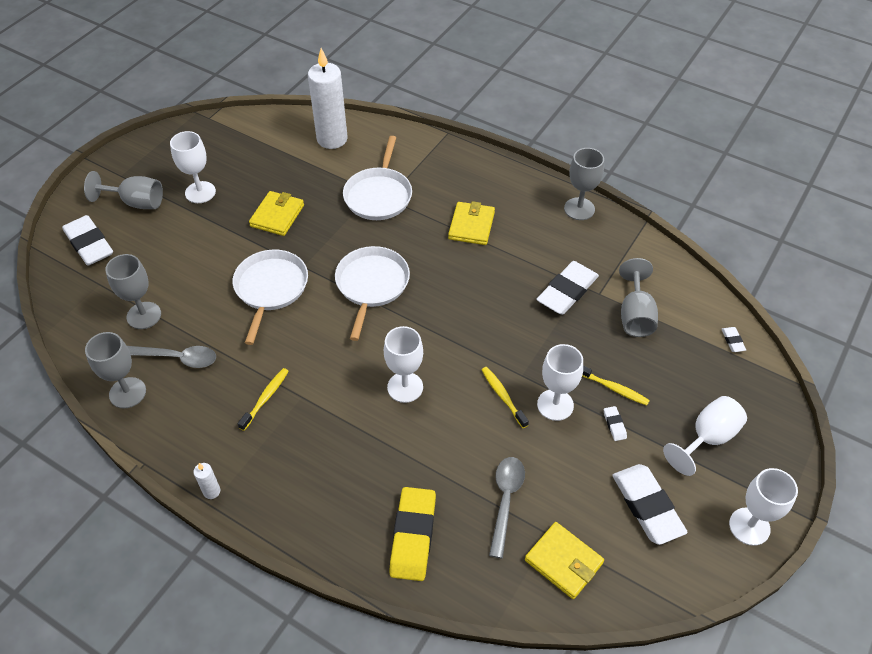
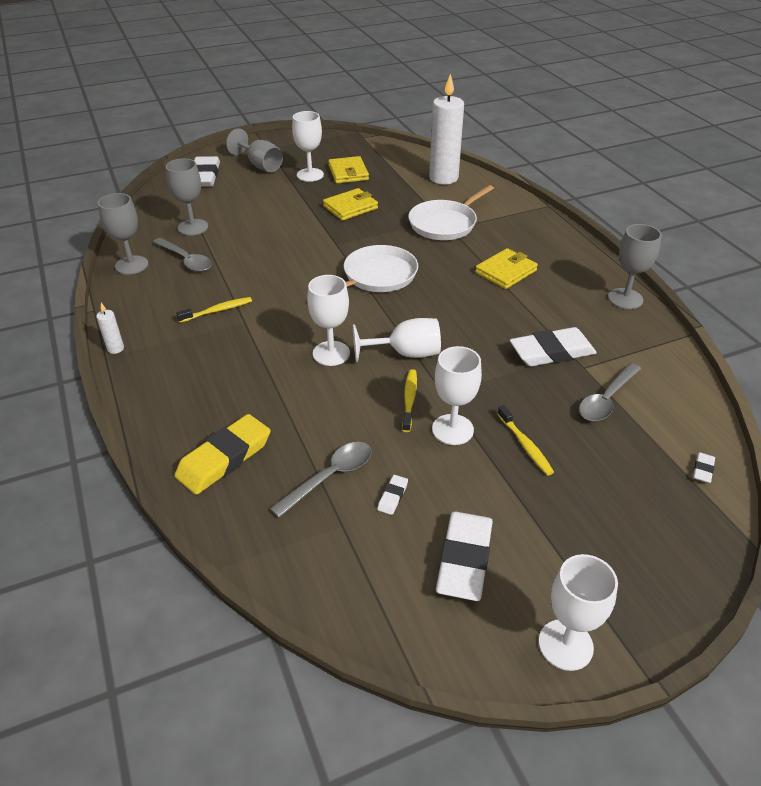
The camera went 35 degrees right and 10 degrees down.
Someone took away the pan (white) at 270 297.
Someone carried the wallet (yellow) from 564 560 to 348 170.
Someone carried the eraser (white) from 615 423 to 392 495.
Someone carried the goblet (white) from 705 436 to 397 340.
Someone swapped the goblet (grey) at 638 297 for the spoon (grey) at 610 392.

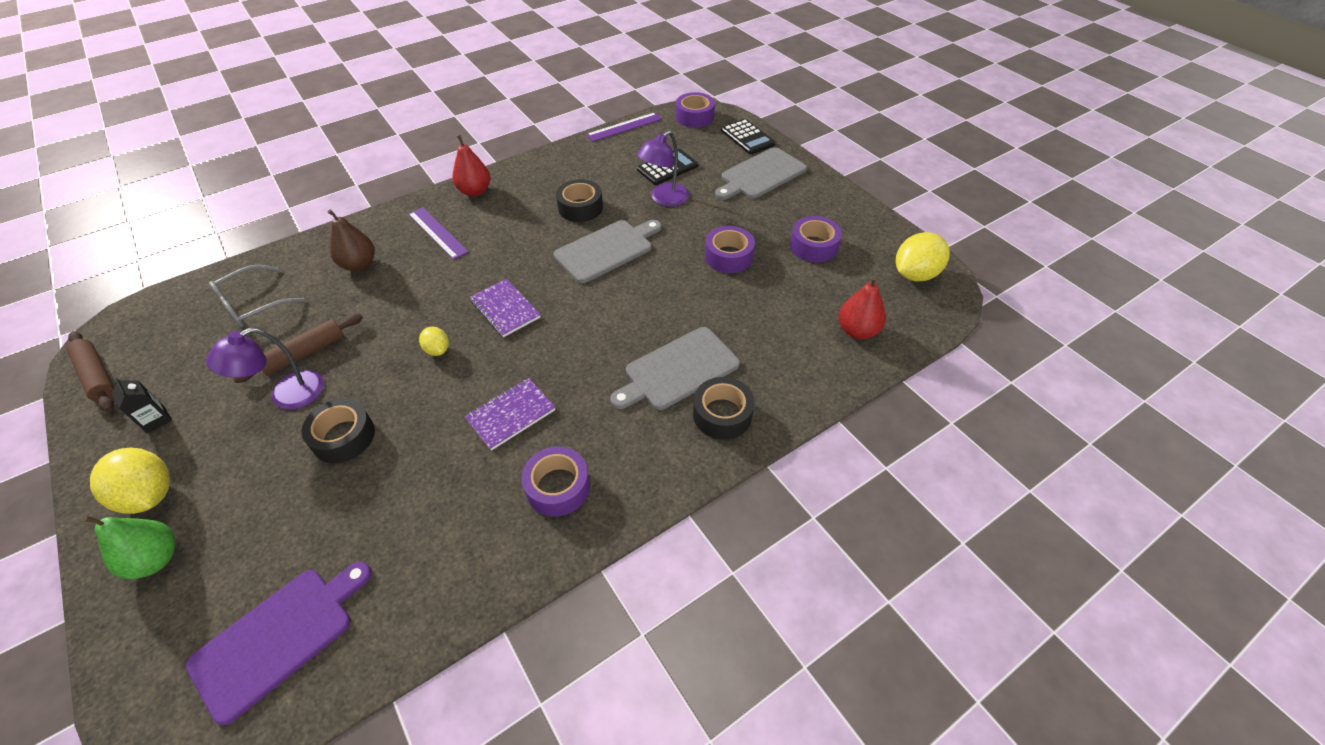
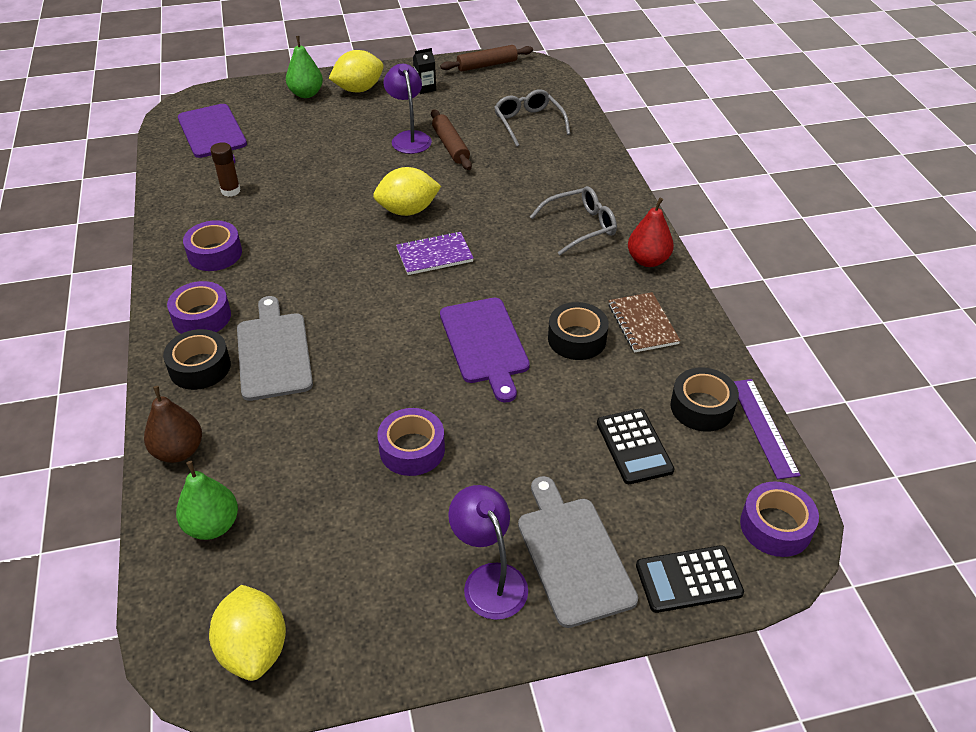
The camera went 110 degrees right and 5 degrees down.
Someone took away the notebook (purple) at 510 414.
Someone put down the glue stick (brown) at 225 169.
Someone put down the notebook (brown) at 644 322.
Someone carried the tape (black) from 338 431 to 705 400.
Someone carried the pear (brown) from 351 240 to 173 424.
Someone carried the lamp (purple) from 663 169 to 488 552.
Someone carried the tape (purple) from 816 239 to 199 307.
Someone swapped the ruler (purple) at 439 233 for the glasses (grey) at 573 220.
Someone repainted the cutting board (grey) at 607 251, which became the cutting board (purple) at 485 350.
Someone repainted the pear (red) at 862 307, which became the pear (green) at 207 500.
Someone scaled the lemon (yellow) at 434 341 by 1.86.

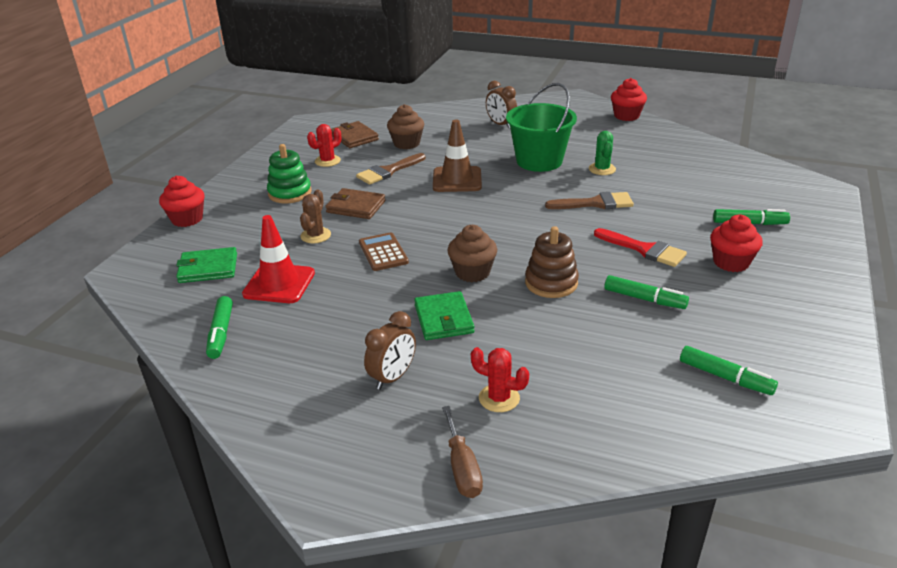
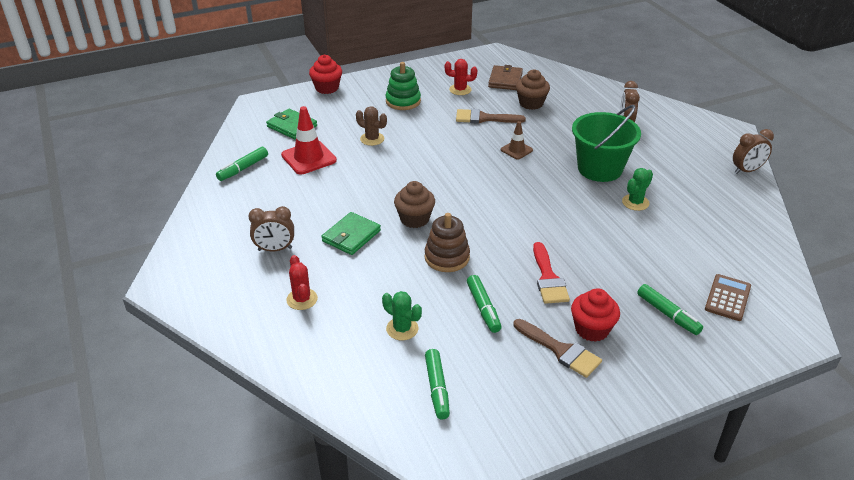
The camera went 45 degrees right and 5 degrees up.
Someone took away the wallet (brown) at 355 203.
Someone took away the screwdriver (brown) at 462 452.
Someone put down the cactus (green) at 402 315.
Someone carried the calculator (brown) from 384 251 to 728 297.
Someone carried the brush (brown) from 589 200 to 558 348.
Someone swapped the cupcake (red) at 629 99 for the clock (brown) at 753 151.
Someone rotated the cactus (brown) at 315 216 by 60 degrees clockwise.
Someone scaled the traffic cone (brown) at 457 156 by 0.57.

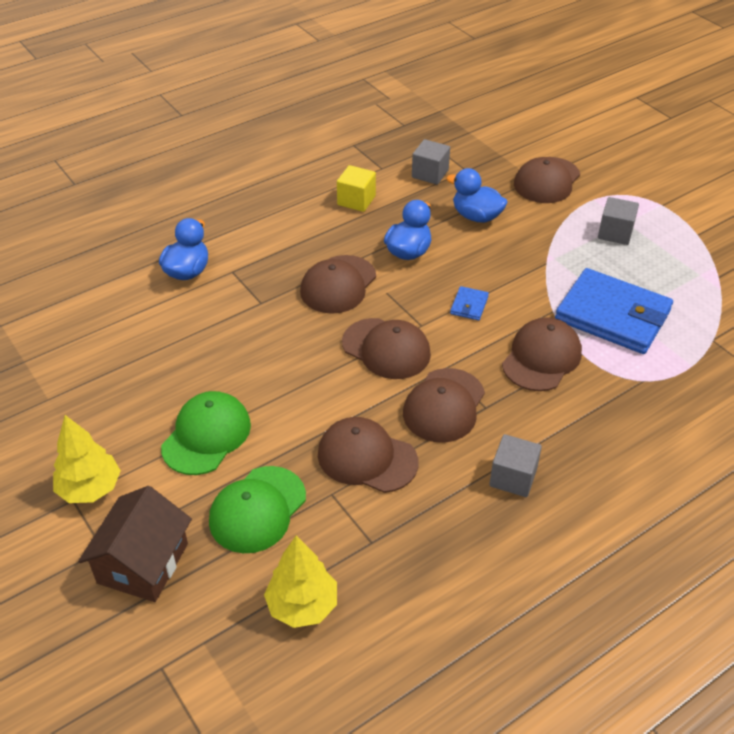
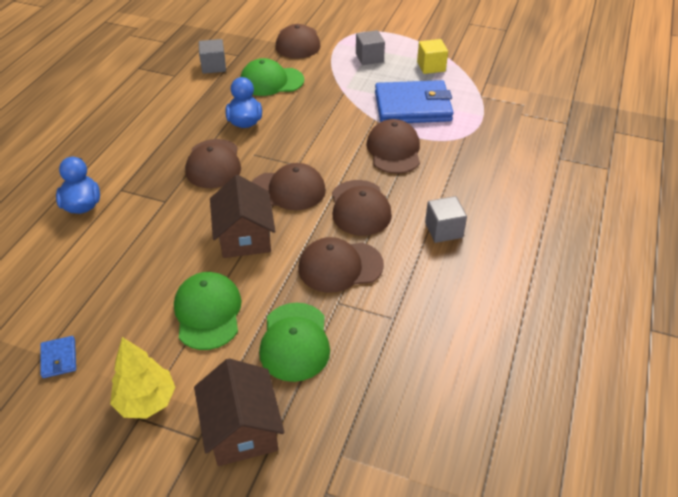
The camera went 35 degrees left and 0 degrees up.
Someone took away the tree (yellow) at 300 582.
Someone put down the house (brown) at 242 216.
Someone carried the cube (yellow) from 356 188 to 432 56.
Someone carried the wallet (blue) from 469 303 to 58 357.
Someone swapped the duck (blue) at 476 195 for the cap (green) at 272 77.

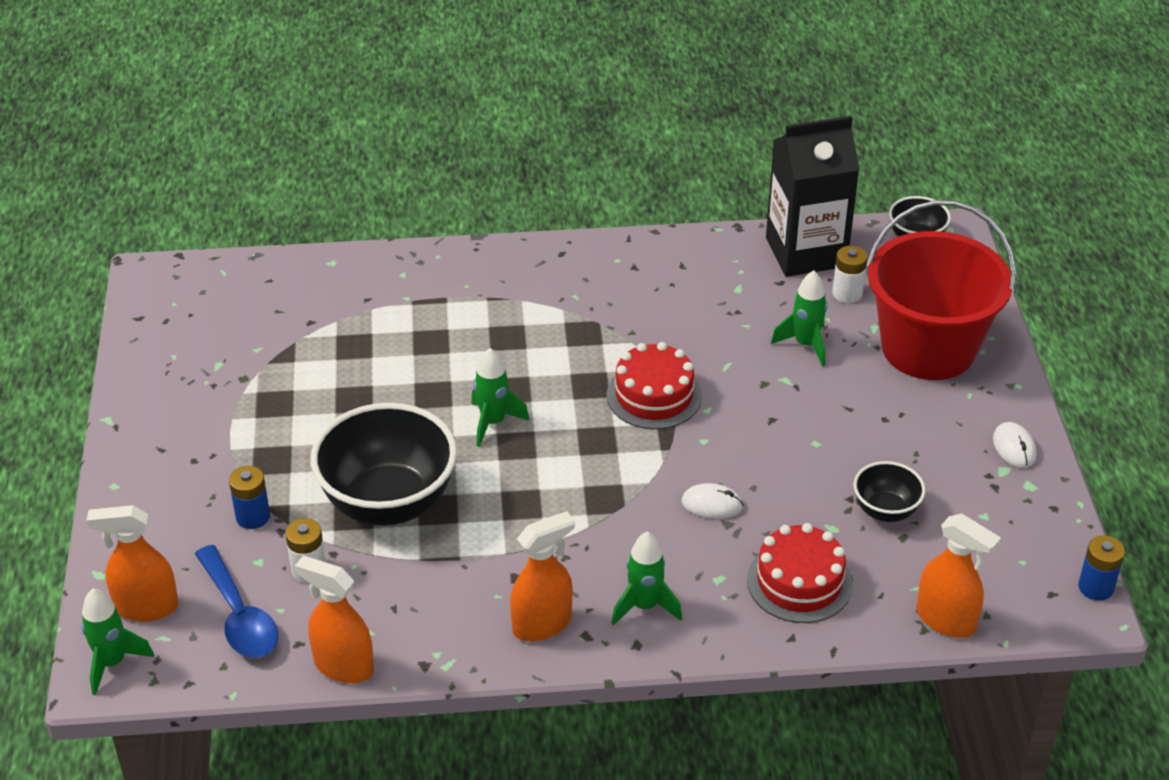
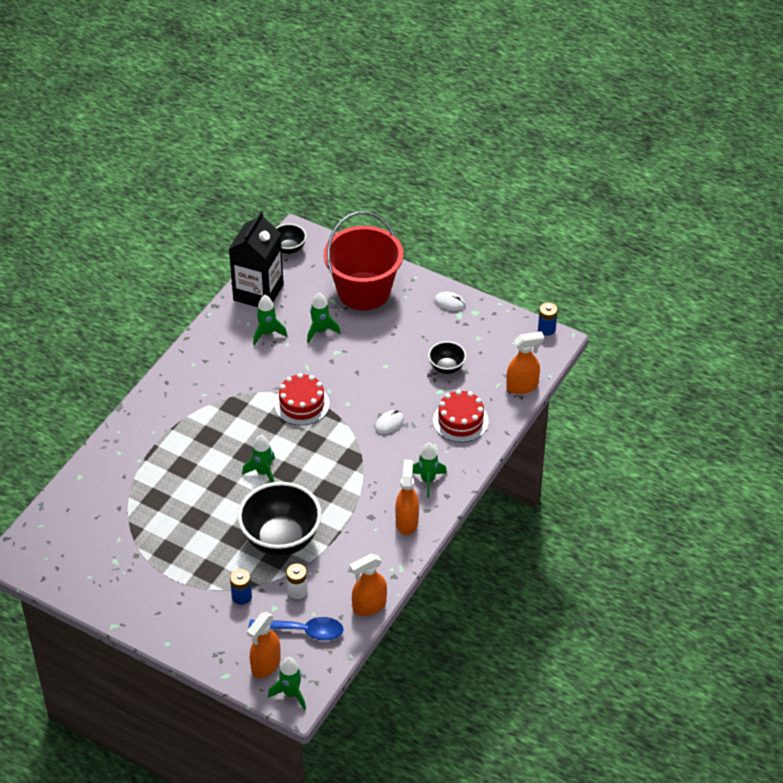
The camera went 55 degrees left and 5 degrees up.
Someone took away the battery (white) at 850 274.
Someone put down the rocket (green) at 270 320.

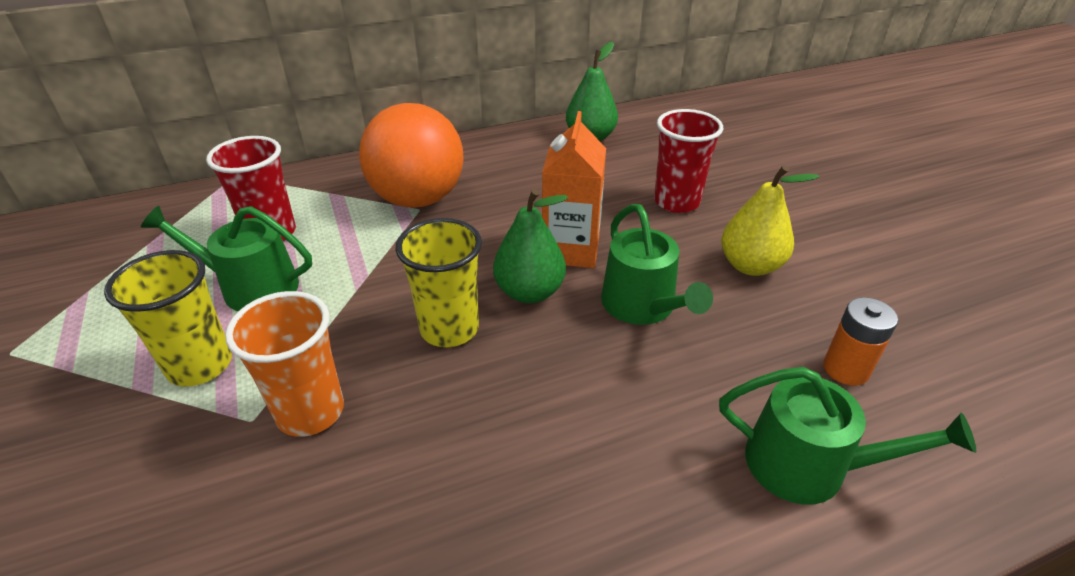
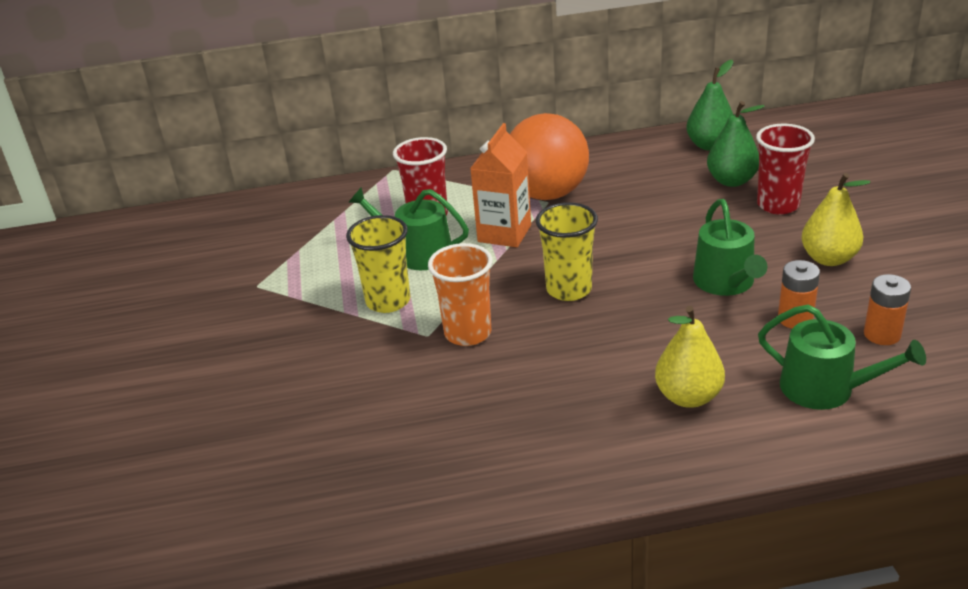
The camera went 15 degrees right and 5 degrees down.
Someone put down the pear (yellow) at 690 357.
Someone put down the battery (orange) at 799 294.
Someone carried the pear (green) from 530 246 to 736 144.
Someone carried the carton (orange) from 574 189 to 500 185.

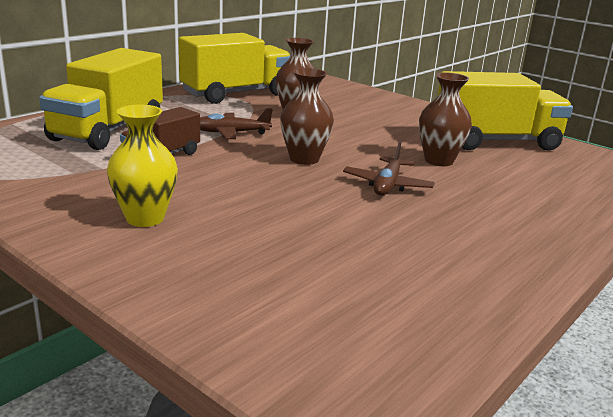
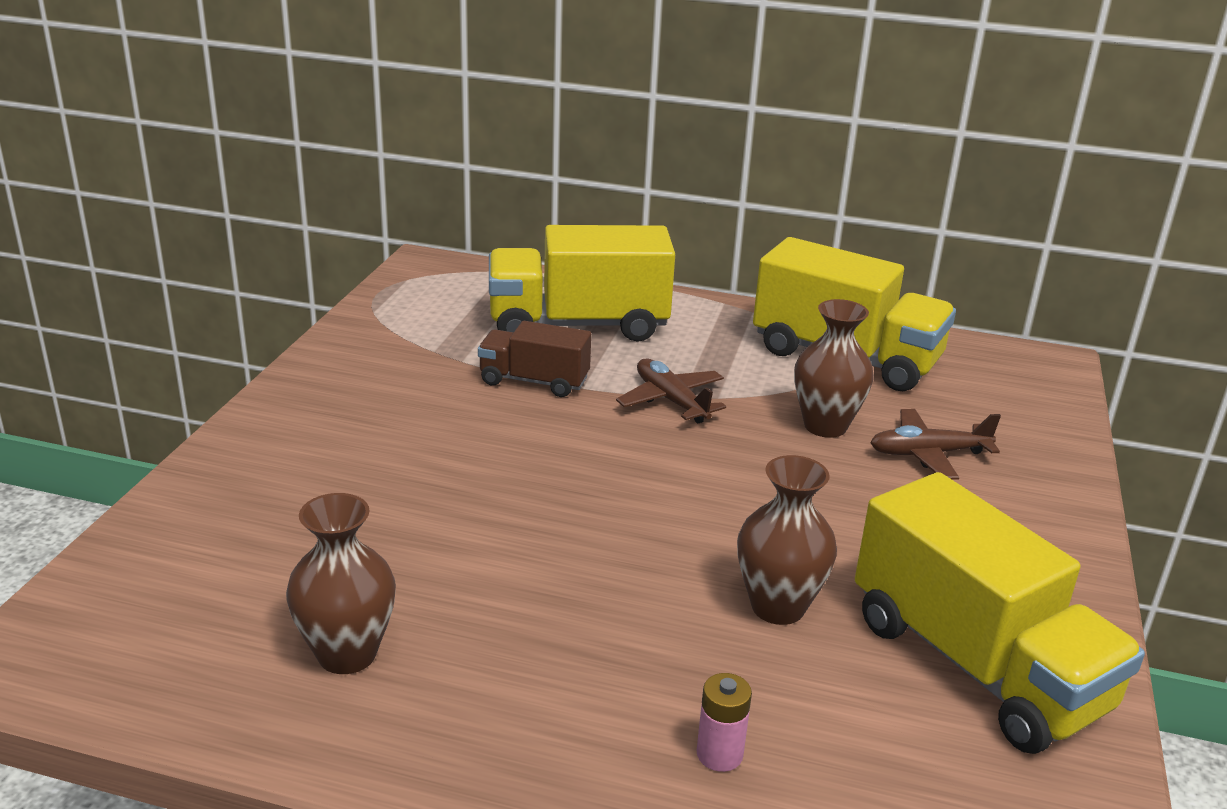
The camera went 65 degrees right and 5 degrees up.
Someone took away the vase (yellow) at 142 165.
Someone put down the battery (pink) at 724 722.
Someone carried the vase (brown) from 307 116 to 341 583.
Someone carried the plane (brown) from 389 168 to 935 444.

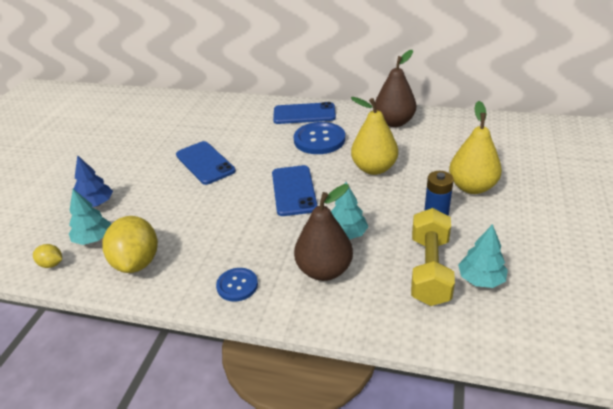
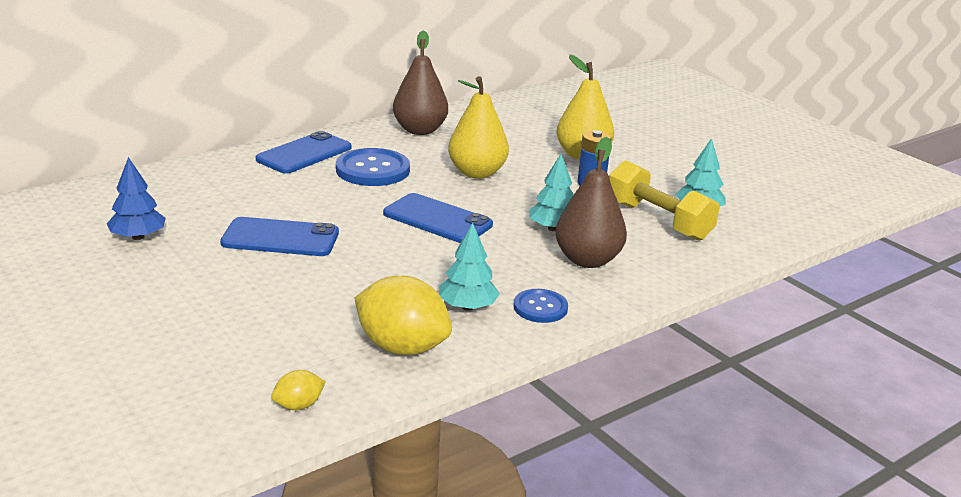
The camera went 55 degrees left and 10 degrees down.
Someone carried the tree (turquoise) from 90 217 to 469 267.
Someone carried the tree (blue) from 93 181 to 136 198.

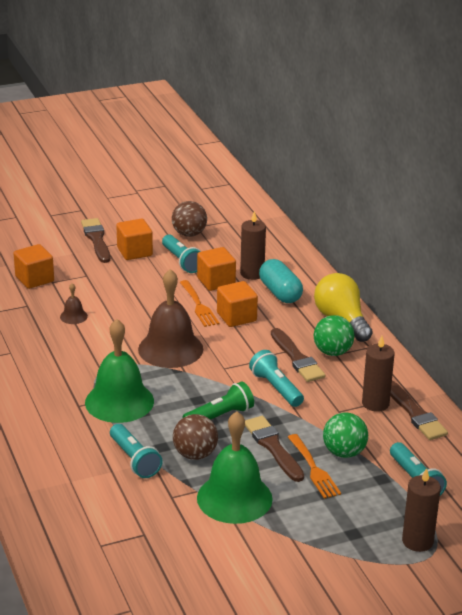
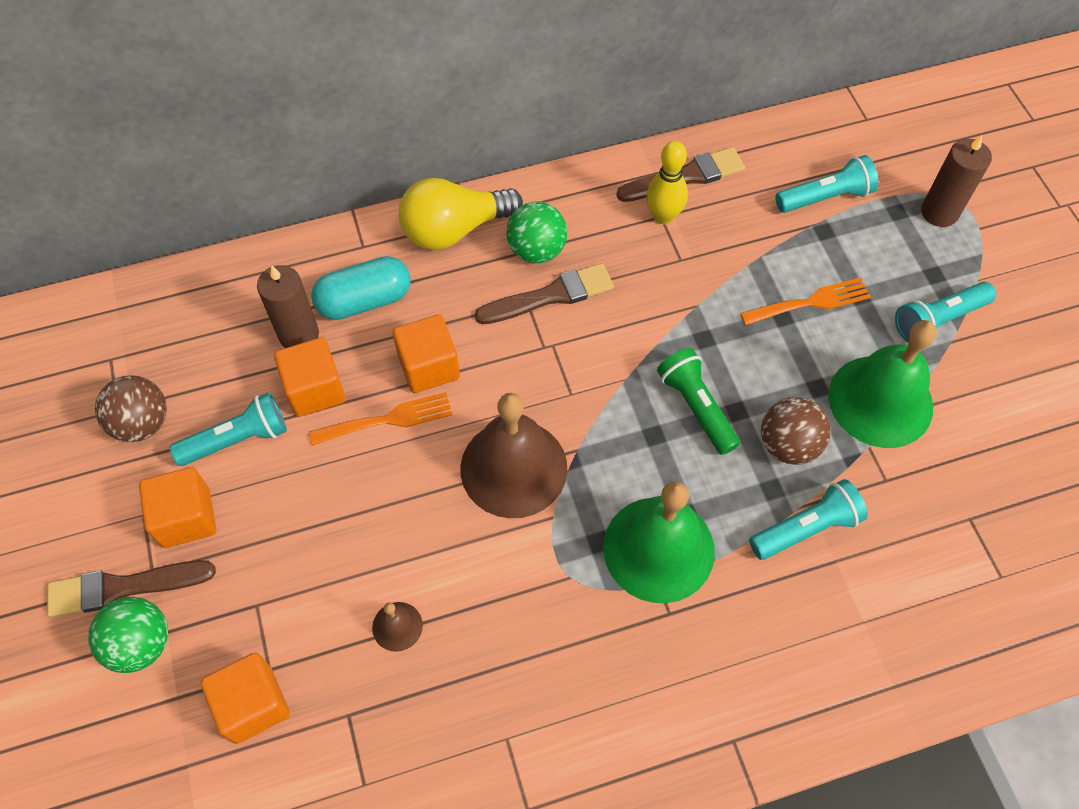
The camera went 85 degrees left and 30 degrees up.
Someone took away the brush (brown) at 274 449.
Someone carried the flashlight (turquoise) from 276 378 to 945 312.
Someone carried the ball (green) from 345 435 to 128 635.
Someone swapped the candle (brown) at 378 374 for the bowling pin (yellow) at 667 182.

